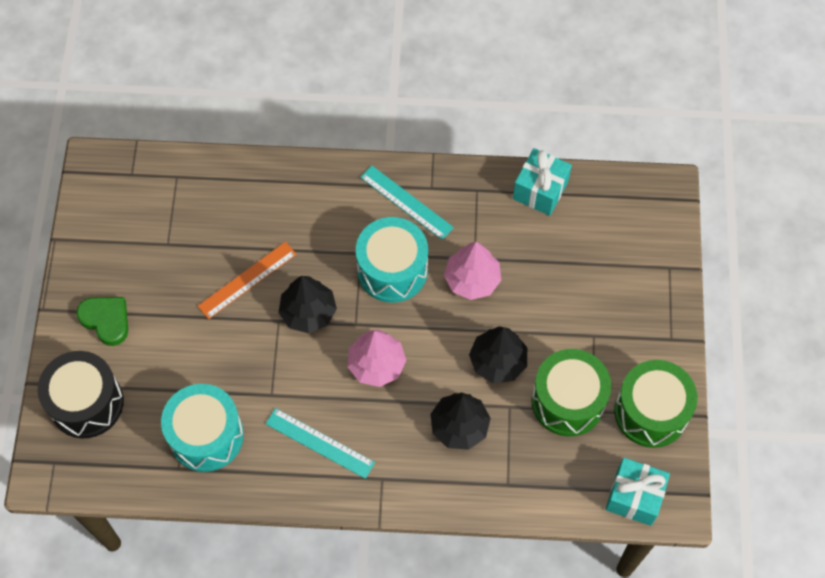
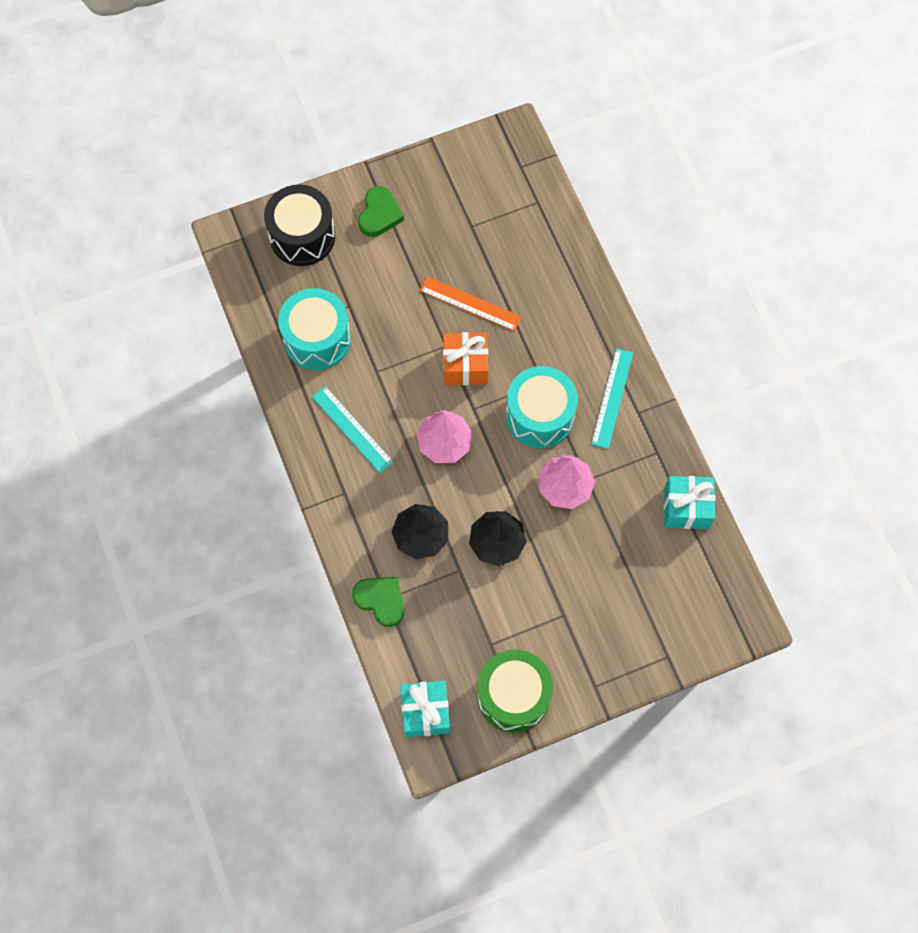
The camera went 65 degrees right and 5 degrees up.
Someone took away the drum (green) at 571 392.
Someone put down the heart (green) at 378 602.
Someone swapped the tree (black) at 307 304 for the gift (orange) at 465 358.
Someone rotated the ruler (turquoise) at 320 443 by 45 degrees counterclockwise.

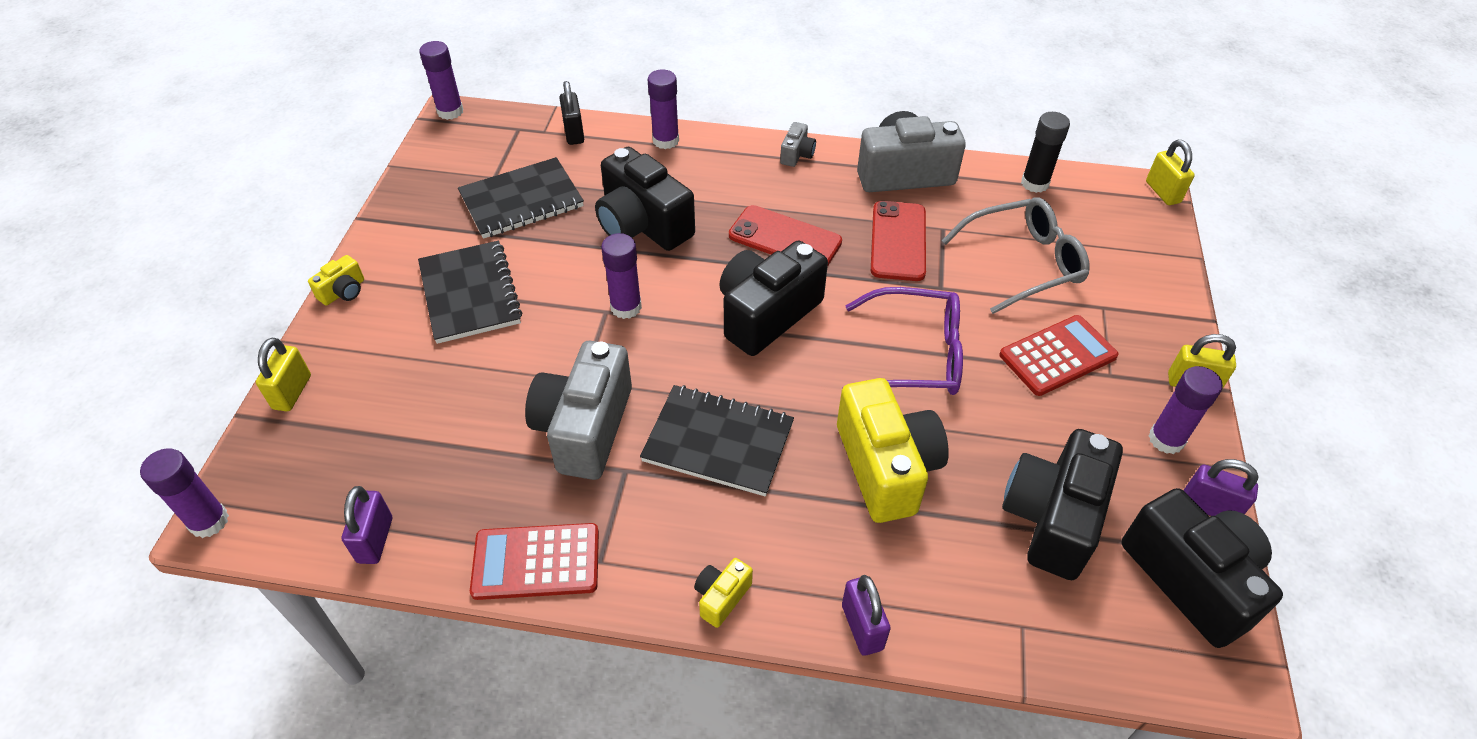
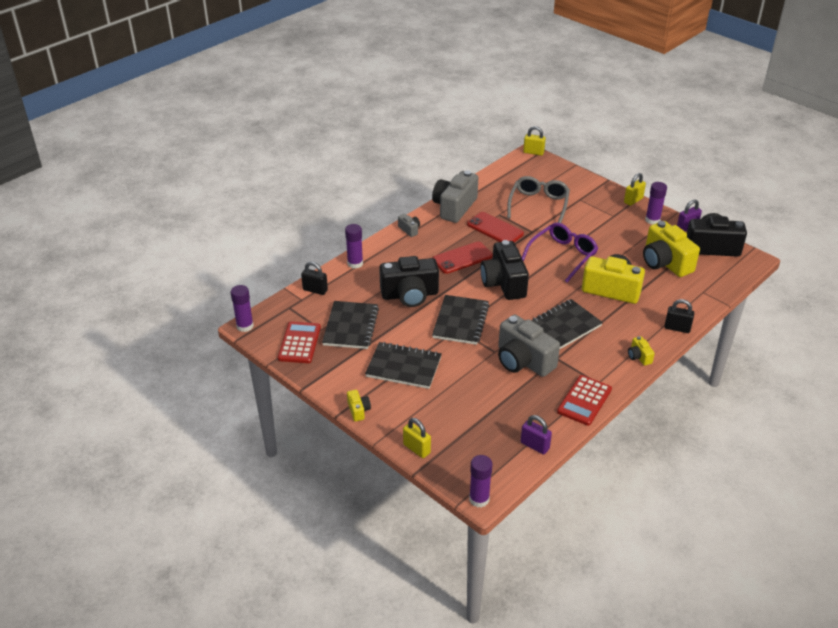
The camera went 55 degrees left and 10 degrees down.
Someone took away the glue stick (black) at 1045 152.
Someone carried the calculator (red) from 1059 355 to 299 342.
Someone swapped the glue stick (purple) at 621 276 for the notebook (black) at 460 320.
Someone repainted the padlock (purple) at 866 615, which became the padlock (black) at 679 316.
Someone repainted the camera (black) at 1062 504, which became the camera (yellow) at 671 249.

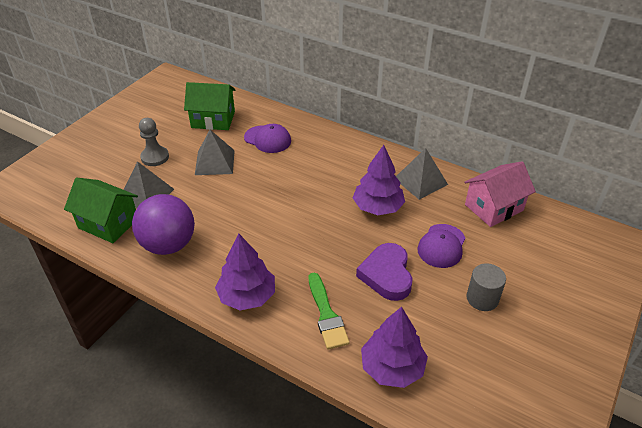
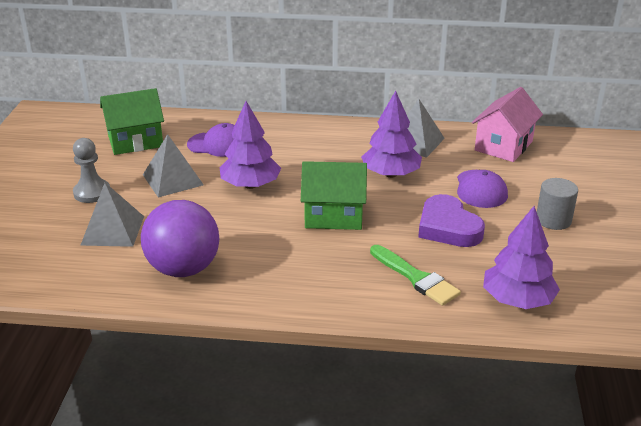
The camera went 25 degrees left and 10 degrees down.
Someone carried the house (green) from 101 210 to 334 195.
Someone carried the tree (purple) from 245 272 to 250 145.

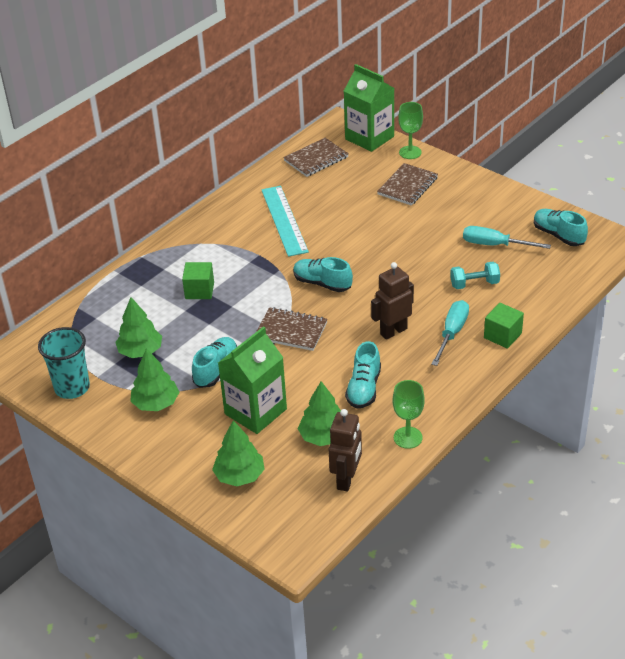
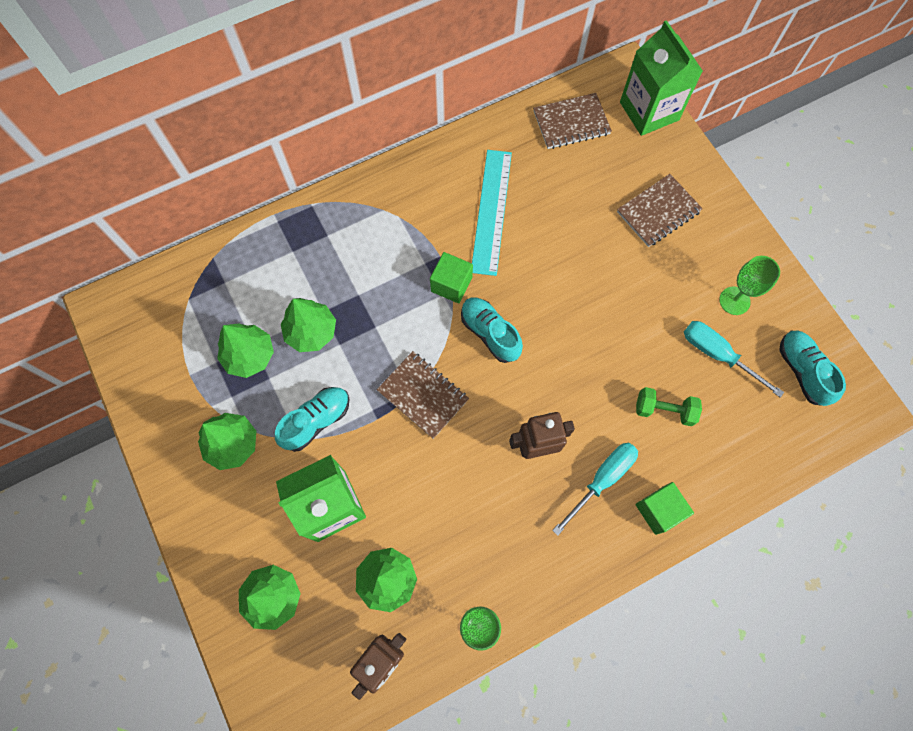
The camera went 20 degrees right and 30 degrees up.
Someone took away the cup (turquoise) at 64 363.
Someone took away the shoe (turquoise) at 363 375.
Someone put down the tree (green) at 308 325.
Someone carried the cube (green) from 198 280 to 451 277.
Someone carried the goblet (green) from 410 130 to 749 285.
Someone repainted the dumbbell (turquoise) at 475 275, which became the dumbbell (green) at 669 406.

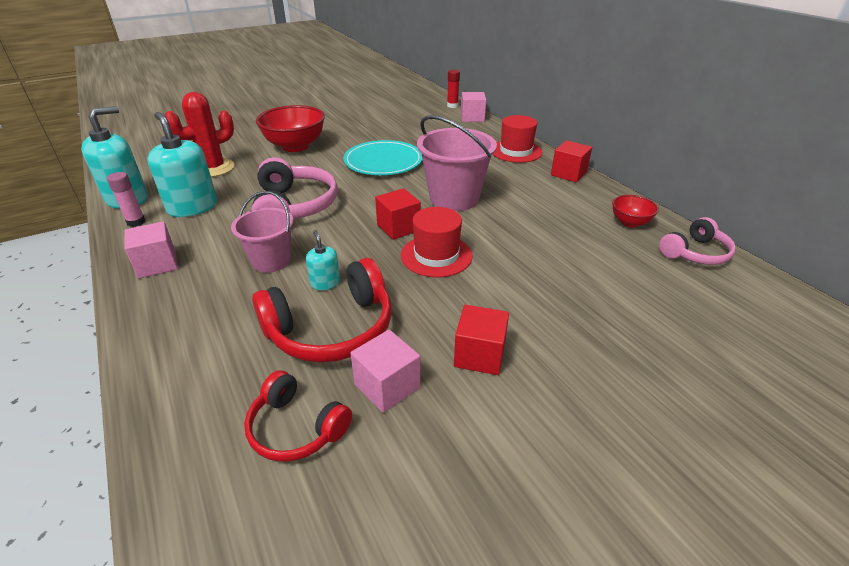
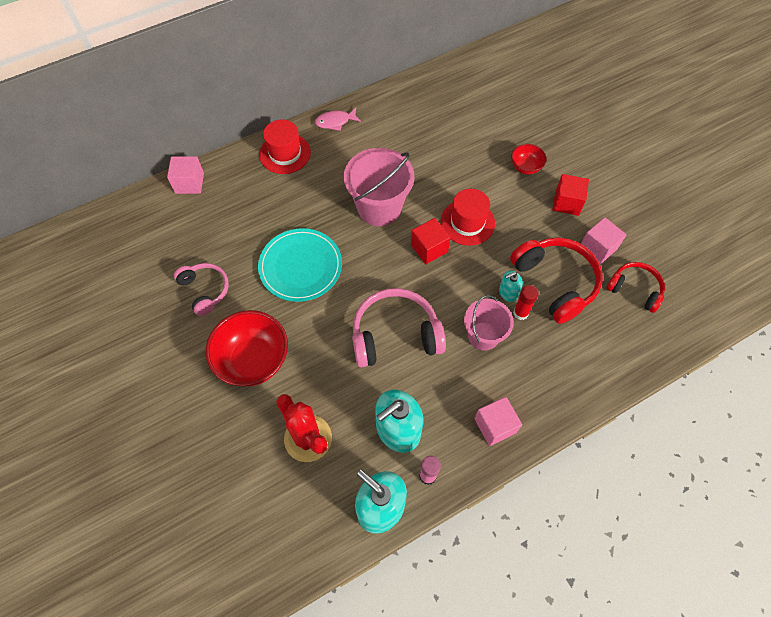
The camera went 90 degrees left and 25 degrees up.
Someone carried the glue stick (red) from 453 88 to 526 302.
Someone carried the bowl (red) from 635 211 to 529 159.
Someone carried the headphones (pink) from 697 241 to 201 289.
Someone swapped the cube (red) at 571 161 for the fish (pink) at 338 119.
Someone rotated the headphones (red) at 298 416 by 90 degrees counterclockwise.

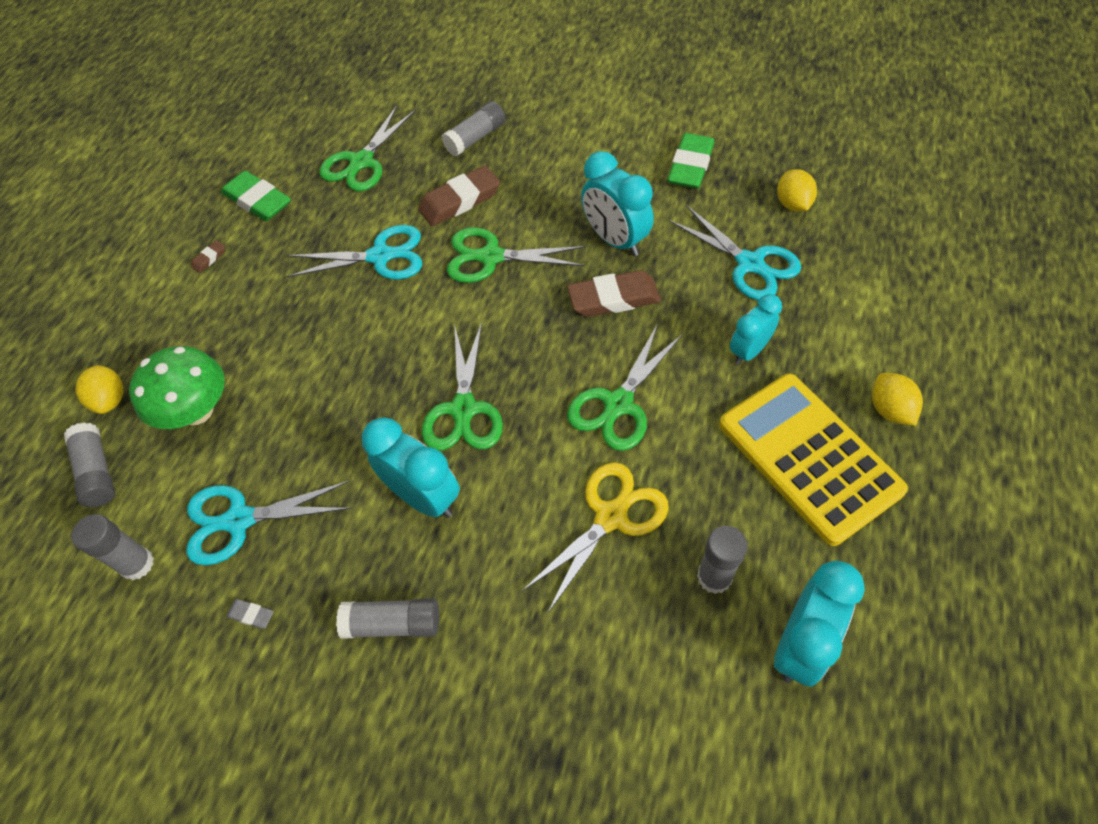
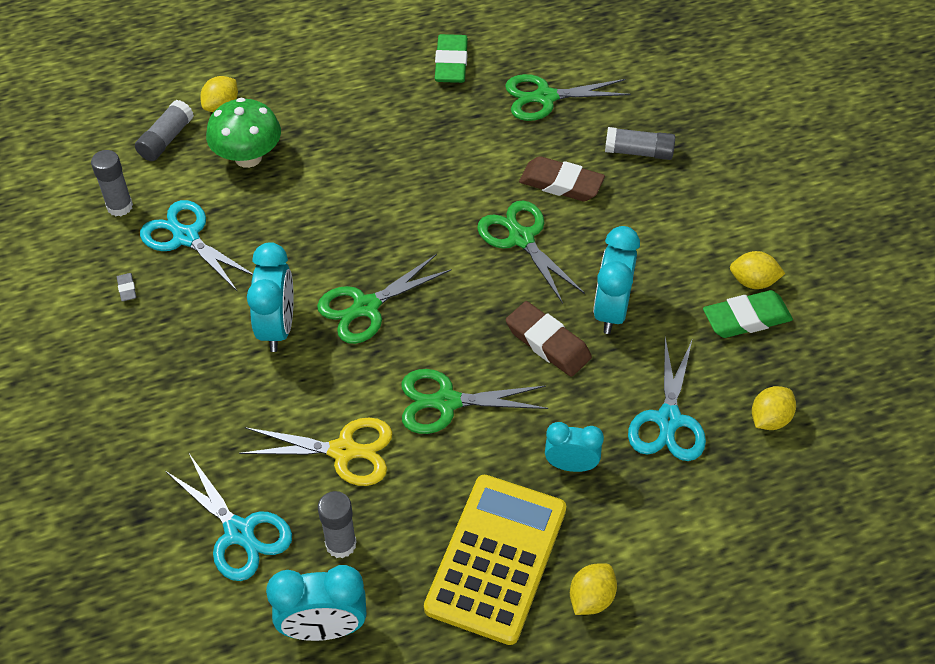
The camera went 50 degrees right and 5 degrees down.
Someone took away the eraser (brown) at 208 256.
Someone took away the glue stick (grey) at 387 618.
Someone put down the lemon (yellow) at 757 270.
Someone carried the scissors (turquoise) from 354 252 to 228 517.

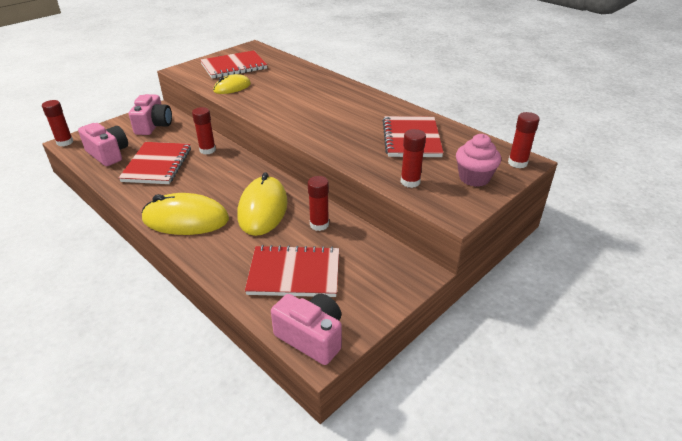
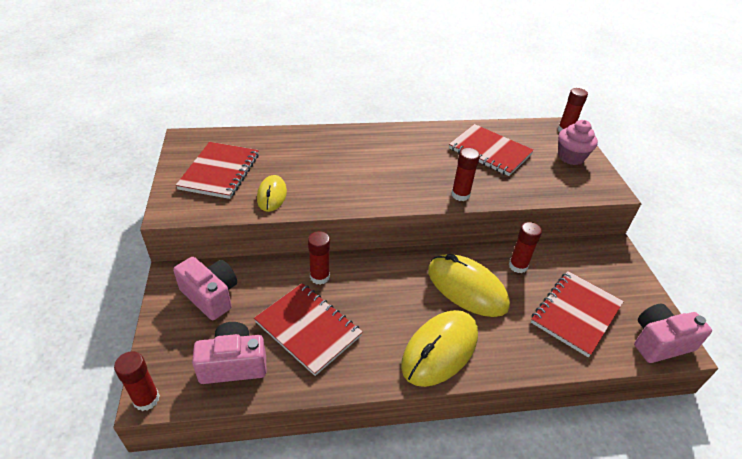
The camera went 55 degrees left and 5 degrees up.
Someone carried the glue stick (red) from 413 158 to 465 174.

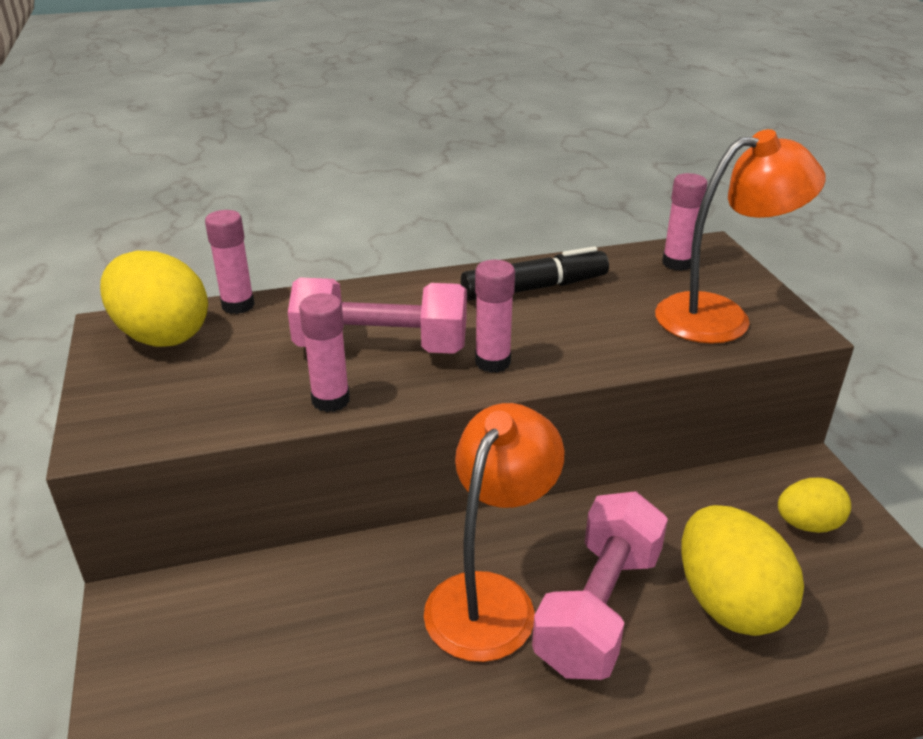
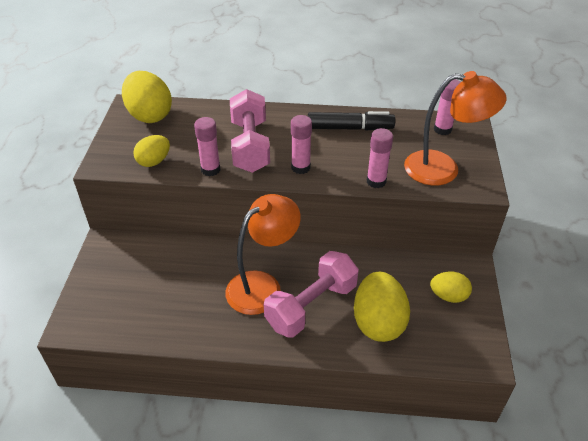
The camera went 20 degrees right and 10 degrees up.
Someone put down the egg (yellow) at 151 151.
Someone carried the glue stick (pink) from 230 262 to 380 158.
Someone rotated the dumbbell (pink) at 377 316 by 60 degrees clockwise.

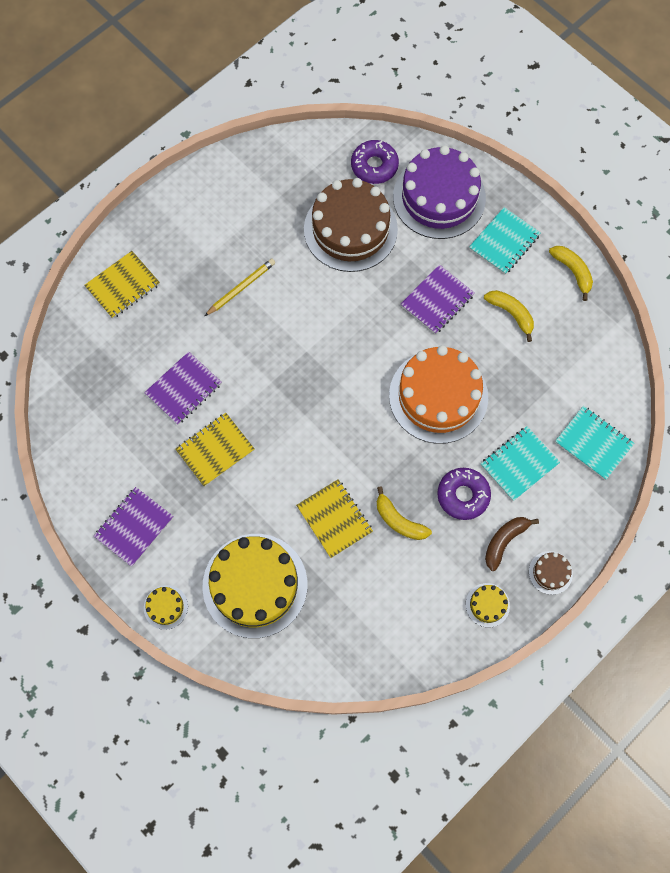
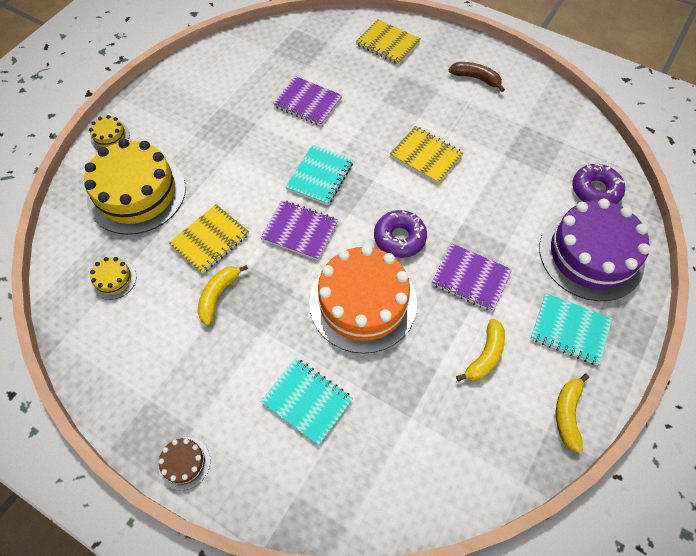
The camera went 75 degrees right and 10 degrees down.
Someone took away the pencil (yellow) at 240 287.
Someone took away the cake (brown) at 351 225.
Someone carried the notebook (purple) from 134 527 to 299 230.
Someone carried the notebook (yellow) from 214 450 to 426 155.
Someone carried the donut (purple) from 464 494 to 400 234.
Someone carried the cake (yellow) from 488 605 to 113 278.
Someone carried the banana (brown) from 512 544 to 477 77.
Someone carried the notebook (turquoise) from 594 443 to 319 175.
Someone rotated the banana (yellow) at 571 273 by 150 degrees clockwise.

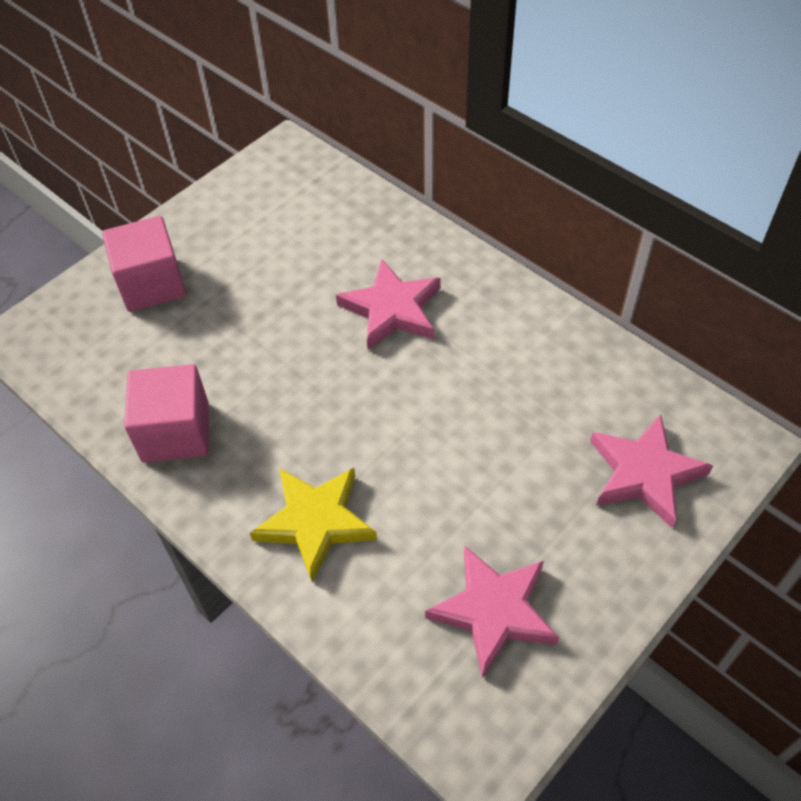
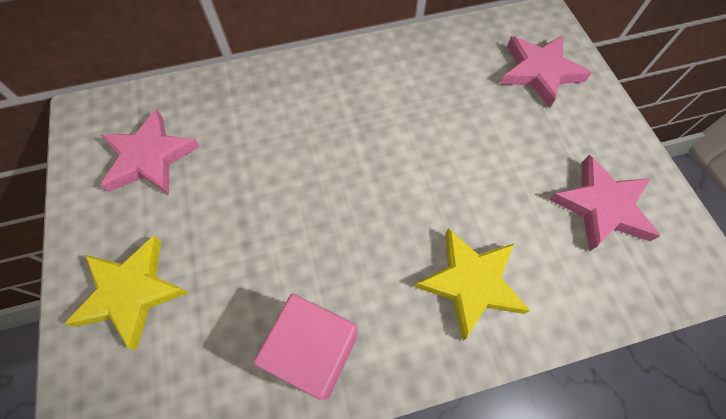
The camera went 60 degrees left and 10 degrees up.
Someone carried the star (pink) from 388 304 to 150 152.
Someone swapped the cube (pink) at 144 264 for the star (yellow) at 127 293.

